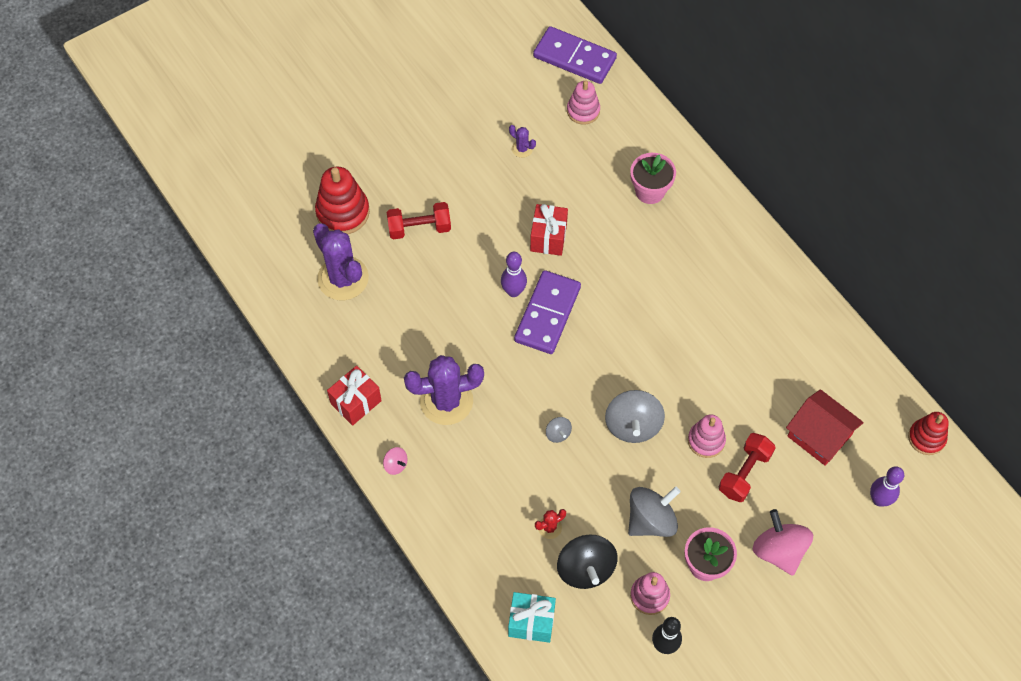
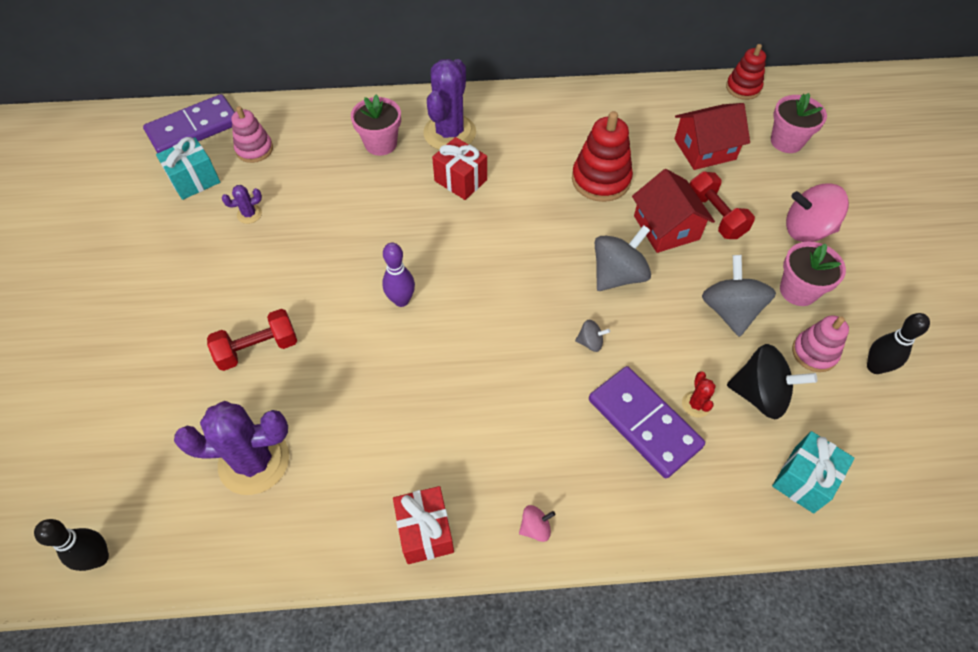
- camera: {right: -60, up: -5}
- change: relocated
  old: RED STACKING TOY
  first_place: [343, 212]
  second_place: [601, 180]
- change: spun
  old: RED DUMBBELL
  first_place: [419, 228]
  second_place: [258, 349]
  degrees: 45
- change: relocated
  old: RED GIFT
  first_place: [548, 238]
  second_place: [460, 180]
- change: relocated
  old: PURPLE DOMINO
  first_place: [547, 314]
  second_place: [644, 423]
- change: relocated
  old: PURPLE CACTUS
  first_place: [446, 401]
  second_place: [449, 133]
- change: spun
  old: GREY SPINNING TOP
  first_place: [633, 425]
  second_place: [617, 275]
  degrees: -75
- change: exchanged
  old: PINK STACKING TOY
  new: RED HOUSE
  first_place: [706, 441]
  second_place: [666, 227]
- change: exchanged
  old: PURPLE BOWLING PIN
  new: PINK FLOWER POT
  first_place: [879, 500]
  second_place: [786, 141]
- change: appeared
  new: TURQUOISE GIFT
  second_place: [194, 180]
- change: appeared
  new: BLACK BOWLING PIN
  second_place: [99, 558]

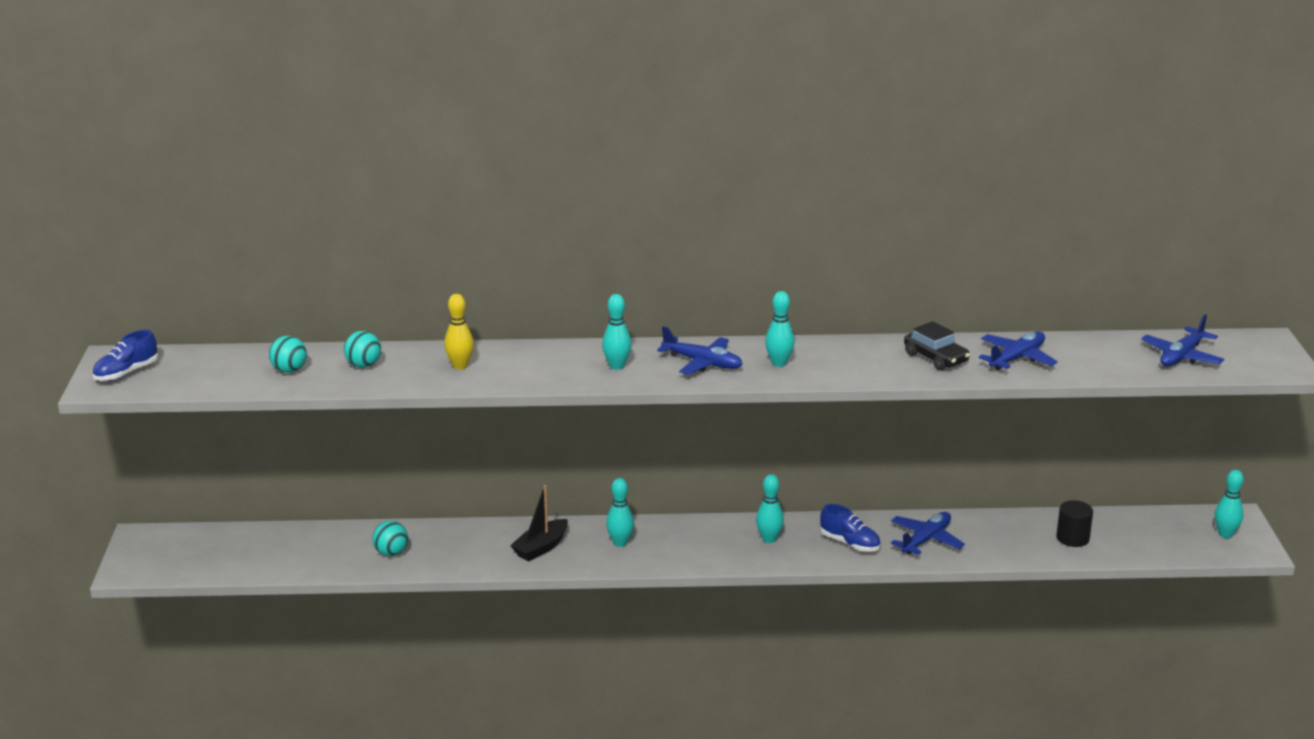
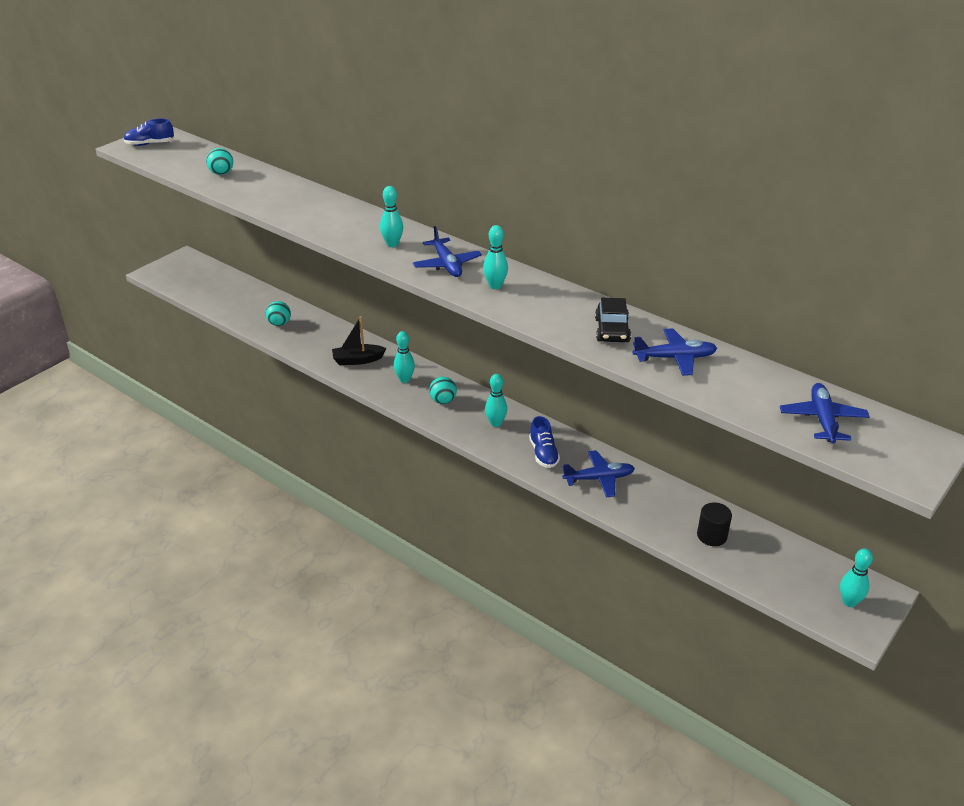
- camera: {right: 40, up: 10}
- change: missing
  old: YELLOW BOWLING PIN
  first_place: [460, 366]
- change: spun
  old: BLUE PLANE
  first_place: [1181, 356]
  second_place: [822, 419]
  degrees: 105
- change: relocated
  old: TURQUOISE BALL
  first_place: [363, 365]
  second_place: [443, 401]

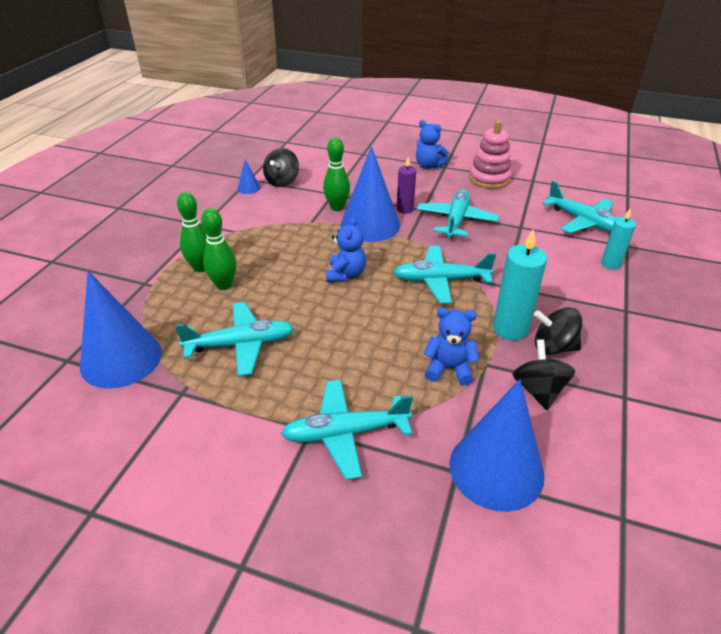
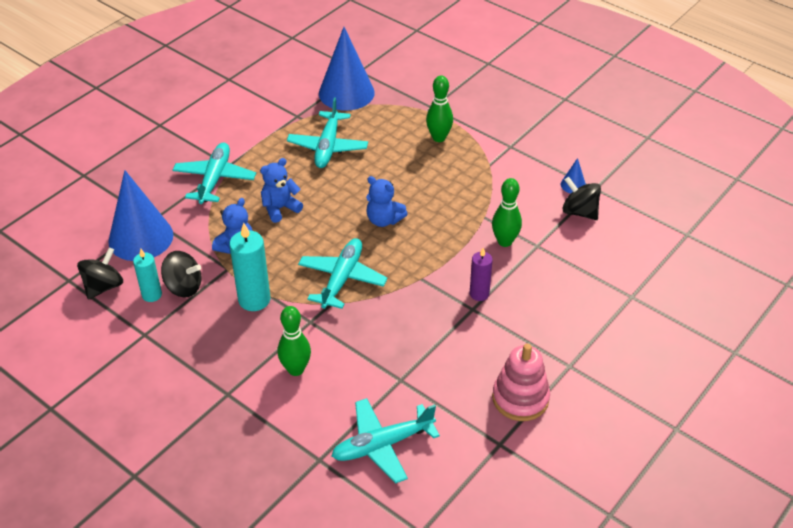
- camera: {right: 110, up: 5}
- change: relocated
  old: BLUE TEDDY BEAR
  first_place: [429, 166]
  second_place: [280, 208]
- change: missing
  old: BLUE CONE
  first_place: [370, 225]
- change: missing
  old: TURQUOISE PLANE
  first_place: [456, 220]
- change: relocated
  old: GREEN BOWLING PIN
  first_place: [224, 285]
  second_place: [296, 369]
- change: relocated
  old: TURQUOISE CANDLE
  first_place: [610, 264]
  second_place: [152, 295]
- change: relocated
  old: BLACK SPINNING TOP
  first_place: [553, 347]
  second_place: [103, 286]

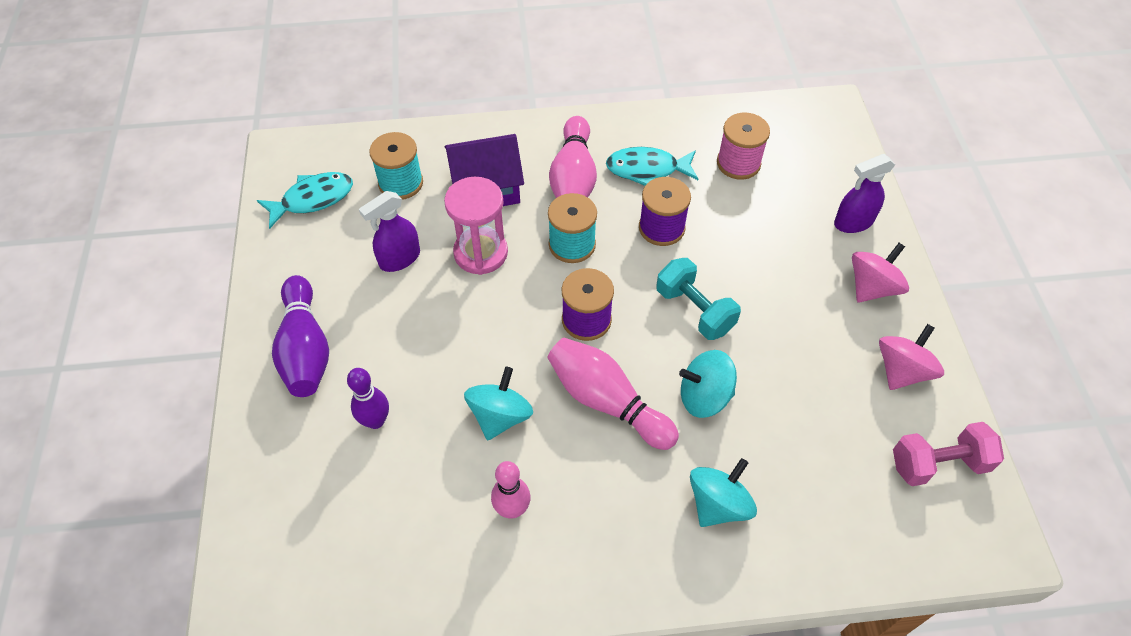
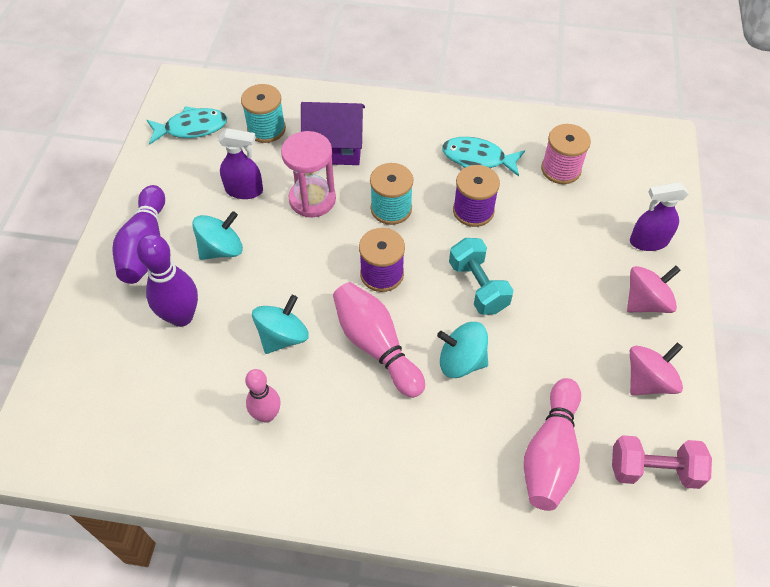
- camera: {right: 15, up: 0}
- change: relocated
  old: PINK BOWLING PIN
  first_place: [573, 178]
  second_place: [550, 453]
- change: spun
  old: PURPLE SPRAY BOTTLE
  first_place: [399, 259]
  second_place: [244, 190]
  degrees: -150
- change: size
  old: PURPLE BOWLING PIN
  first_place: [375, 421]
  second_place: [181, 316]
  factor: 1.54
- change: relocated
  old: TURQUOISE SPINNING TOP
  first_place: [718, 504]
  second_place: [221, 249]

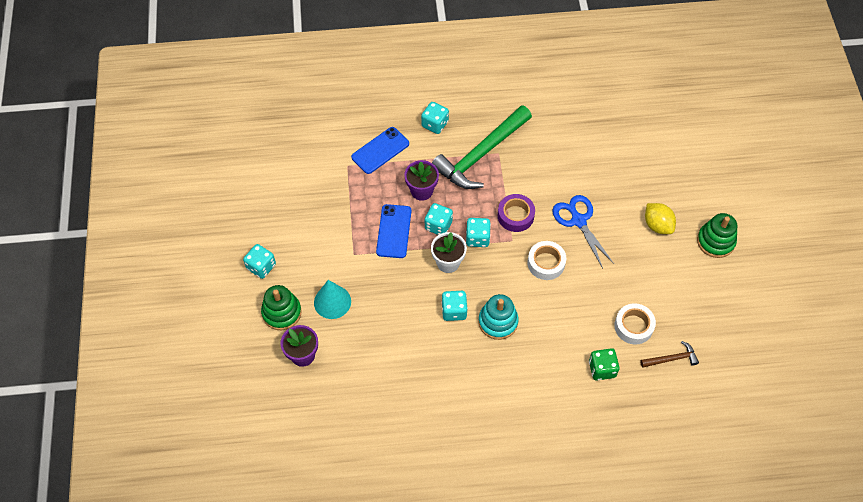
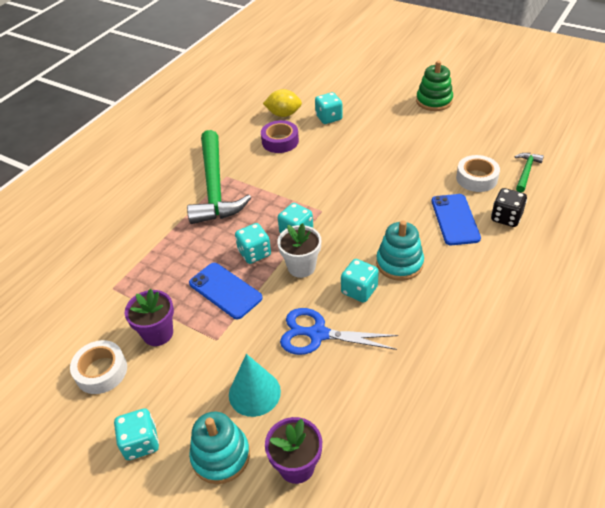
- camera: {right: -50, up: -15}
- change: relocated
  old: TURQUOISE DICE
  first_place: [435, 124]
  second_place: [329, 118]
- change: relocated
  old: BLUE PHONE
  first_place: [380, 150]
  second_place: [455, 219]
- change: relocated
  old: PURPLE FLOWER POT
  first_place: [421, 191]
  second_place: [158, 333]
- change: relocated
  old: PURPLE TAPE
  first_place: [515, 216]
  second_place: [280, 141]
- change: relocated
  old: BLUE SCISSORS
  first_place: [578, 221]
  second_place: [318, 334]
- change: relocated
  old: YELLOW LEMON
  first_place: [657, 225]
  second_place: [283, 114]
- change: relocated
  old: WHITE TAPE
  first_place: [546, 263]
  second_place: [101, 371]
- change: colour
  old: GREEN STACKING TOY
  new: TURQUOISE STACKING TOY
  first_place: [282, 312]
  second_place: [221, 456]
- change: colour
  old: BROWN HAMMER
  new: GREEN HAMMER
  first_place: [671, 359]
  second_place: [526, 171]
- change: colour
  old: GREEN DICE
  new: BLACK DICE
  first_place: [602, 369]
  second_place: [506, 217]

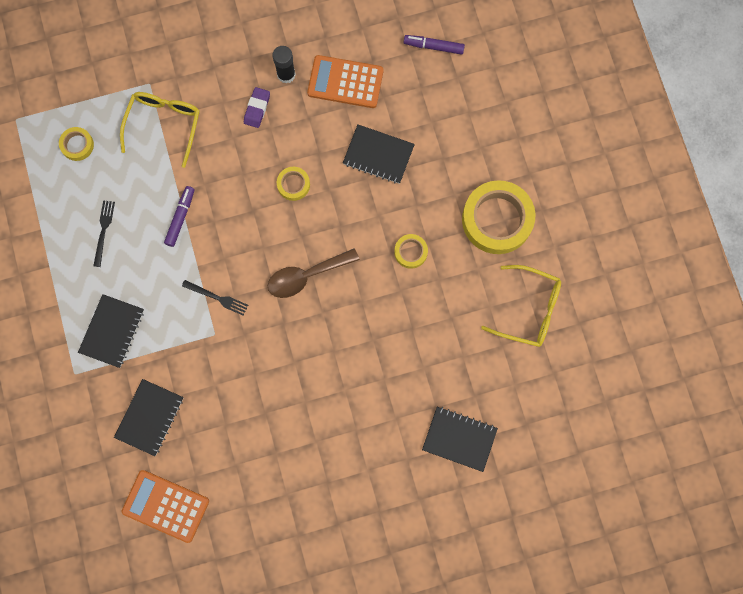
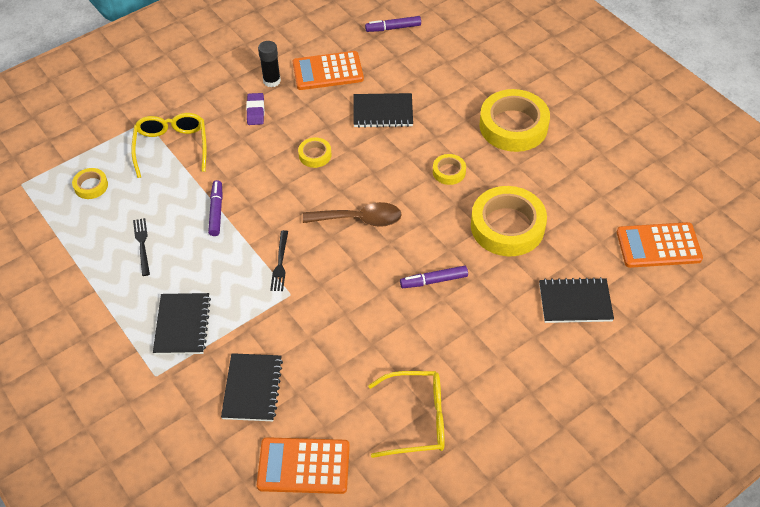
- camera: {right: -20, up: -25}
- change: spun
  old: BROWN SPOON
  first_place: [306, 276]
  second_place: [360, 219]
  degrees: -135
- change: relocated
  old: YELLOW GLASSES
  first_place: [529, 310]
  second_place: [417, 419]
- change: spun
  old: BLACK FORK
  first_place: [217, 298]
  second_place: [280, 263]
  degrees: 90
- change: appeared
  new: YELLOW TAPE
  second_place: [507, 226]
- change: appeared
  new: ORANGE CALCULATOR
  second_place: [658, 246]
- change: appeared
  new: PURPLE MARKER
  second_place: [433, 280]

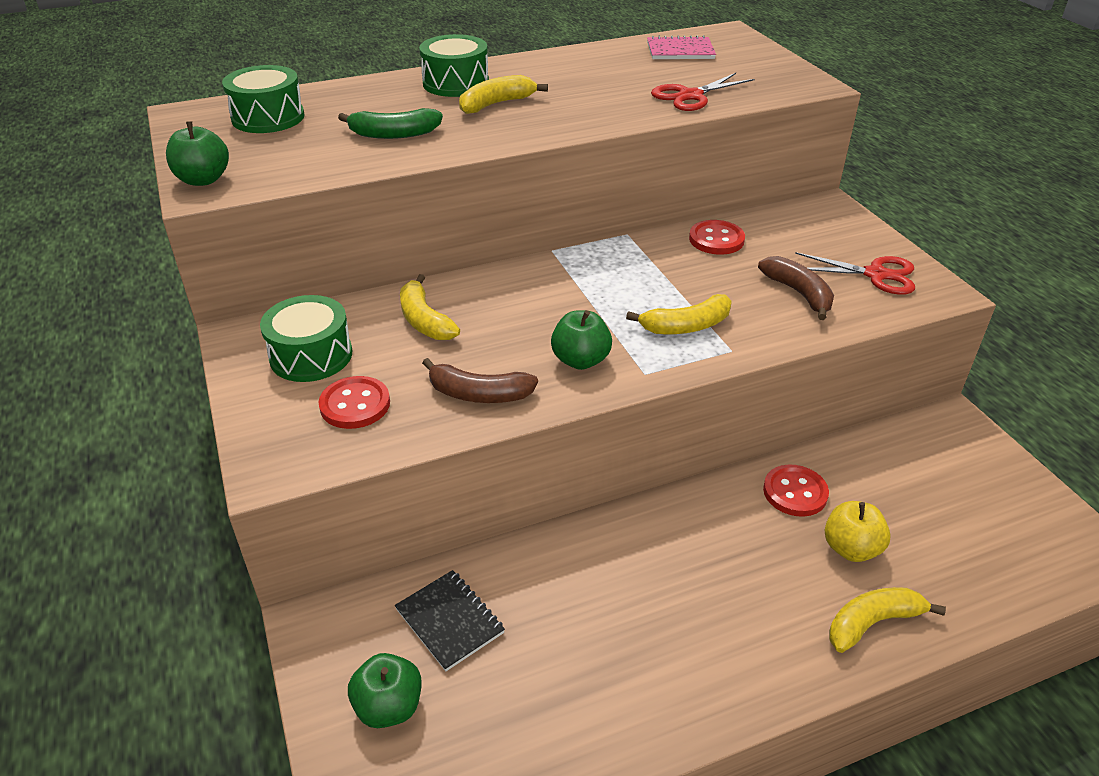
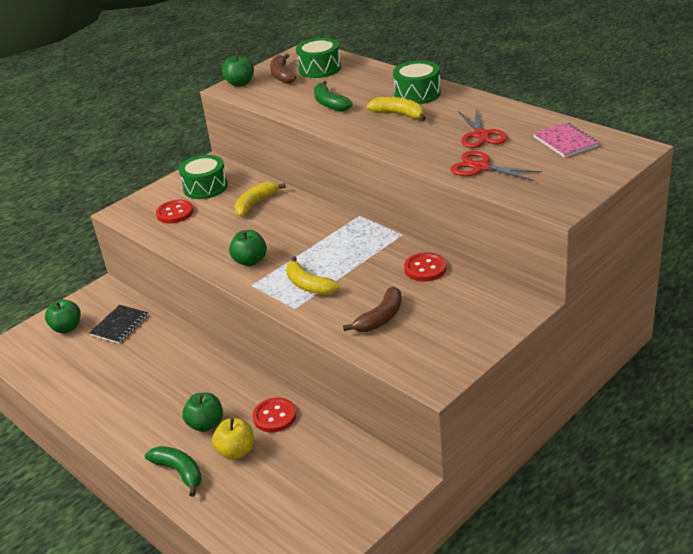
- camera: {right: 70, up: -5}
- change: relocated
  old: RED SCISSORS
  first_place: [875, 274]
  second_place: [481, 135]
- change: relocated
  old: BROWN BANANA
  first_place: [479, 394]
  second_place: [282, 75]
- change: colour
  old: YELLOW BANANA
  new: GREEN BANANA
  first_place: [872, 623]
  second_place: [179, 472]
- change: appeared
  new: GREEN APPLE
  second_place: [206, 424]

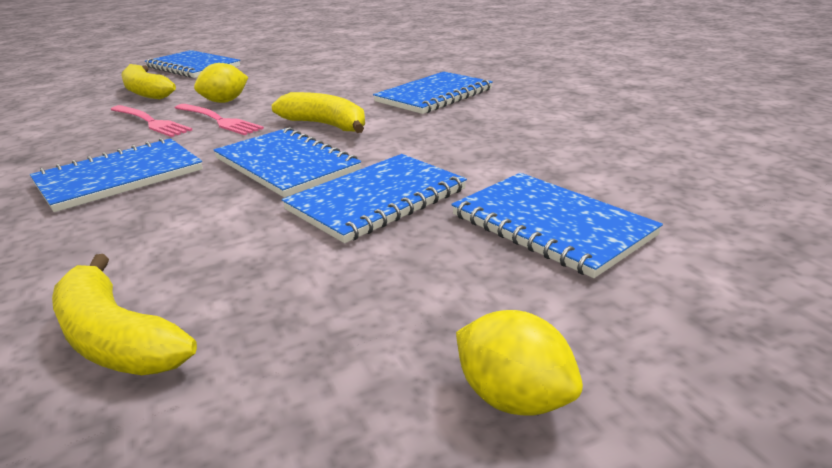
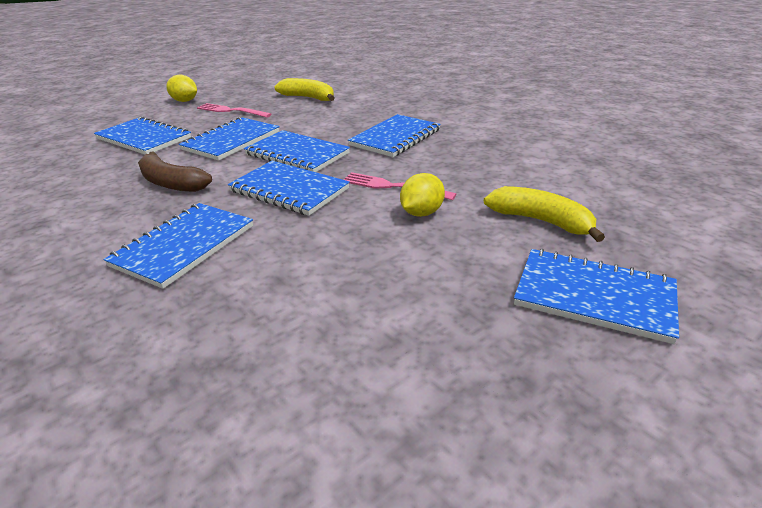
- camera: {right: 165, up: 5}
- change: exchanged
  old: YELLOW BANANA
  new: BLUE NOTEBOOK
  first_place: [326, 125]
  second_place: [289, 190]
- change: relocated
  old: PINK FORK
  first_place: [151, 122]
  second_place: [230, 111]
- change: appeared
  new: BROWN BANANA
  second_place: [171, 183]

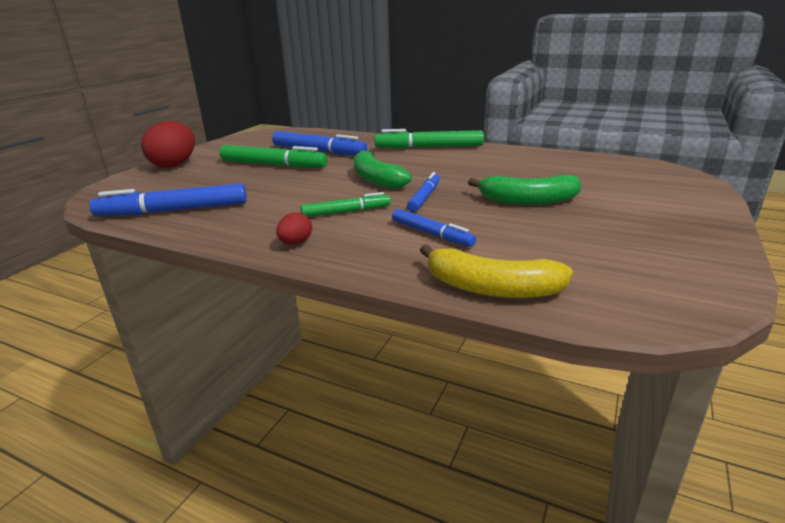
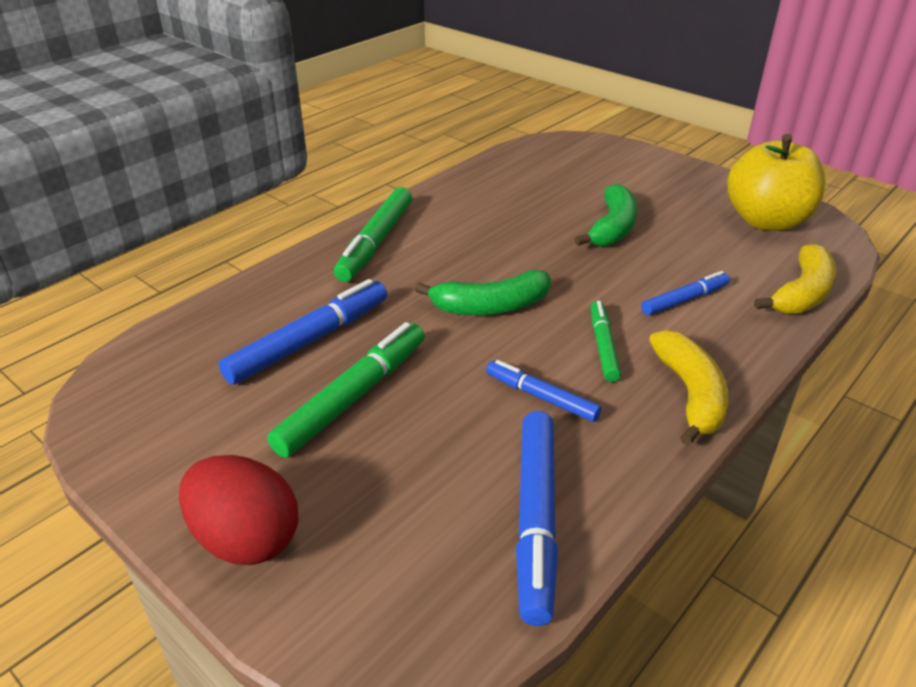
- camera: {right: -75, up: 10}
- change: relocated
  old: BLUE MARKER
  first_place: [424, 197]
  second_place: [541, 397]
- change: exchanged
  old: RED EGG
  new: YELLOW BANANA
  first_place: [296, 243]
  second_place: [690, 395]
- change: appeared
  new: YELLOW APPLE
  second_place: [766, 221]

